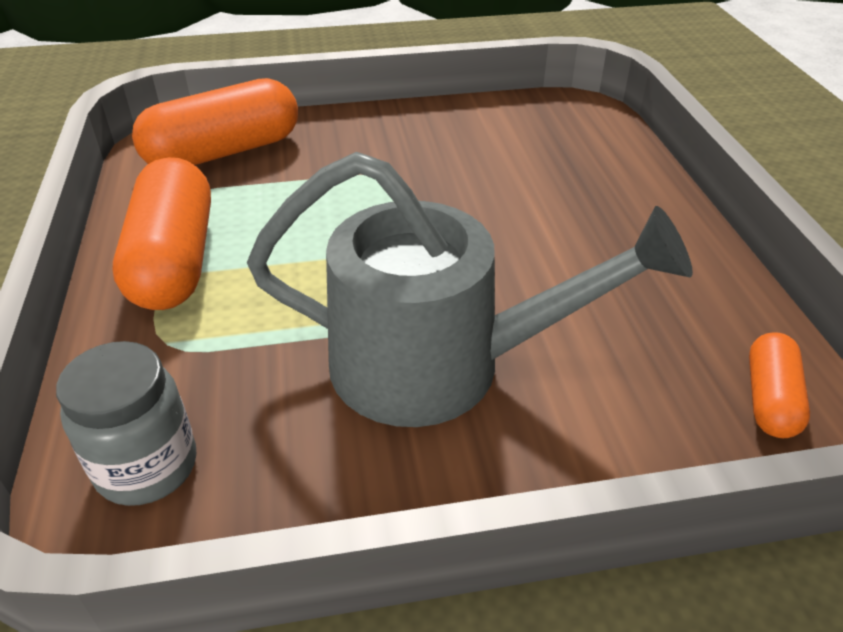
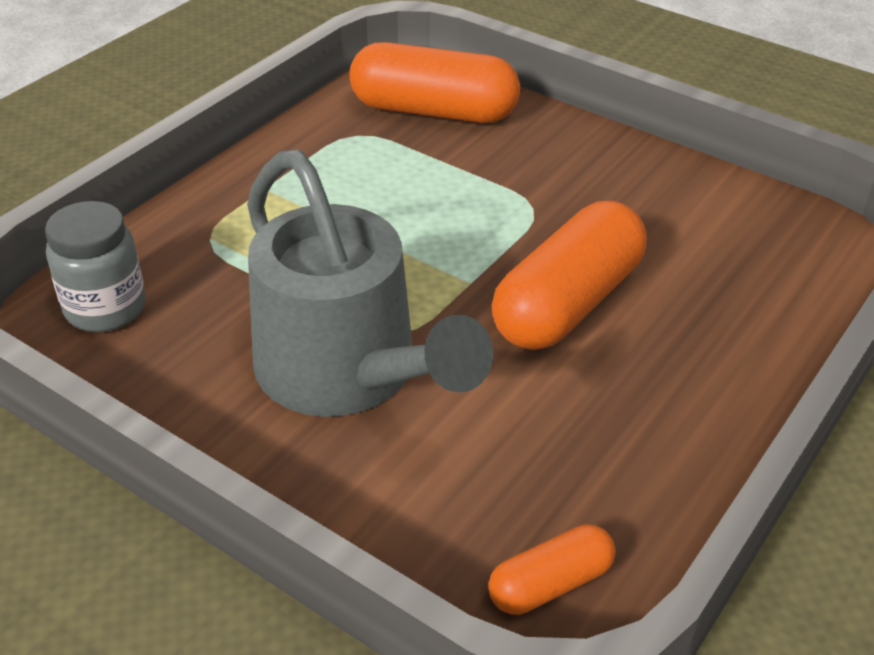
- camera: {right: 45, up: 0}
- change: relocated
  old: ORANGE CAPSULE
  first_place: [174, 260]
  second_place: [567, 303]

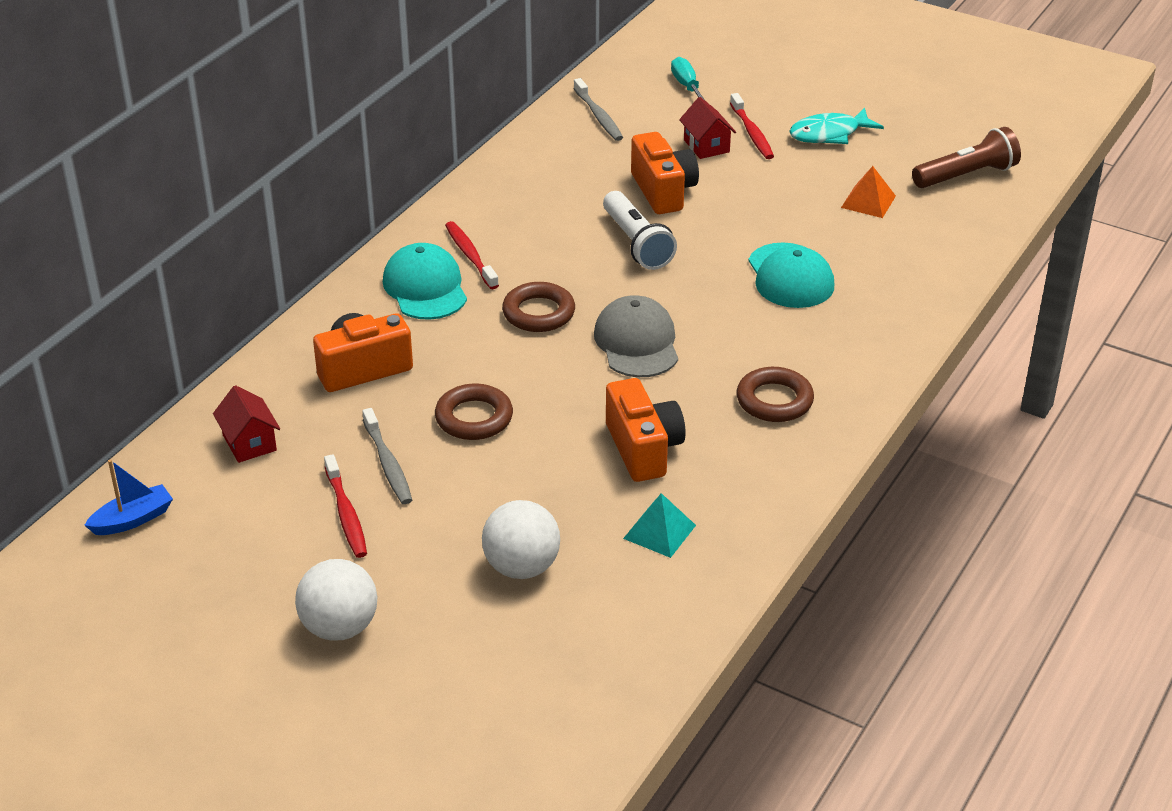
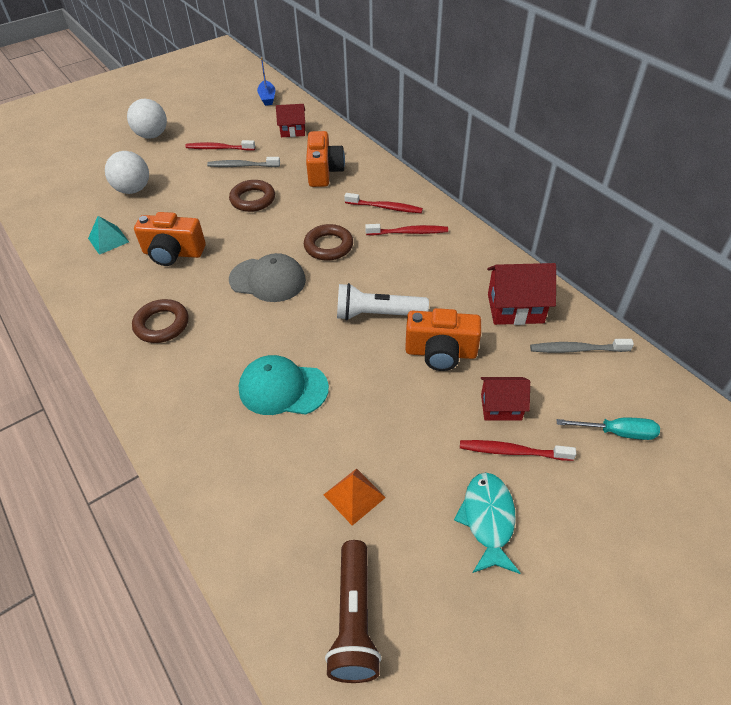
- camera: {right: 115, up: 10}
- change: exchanged
  old: TURQUOISE CAP
  new: RED TOOTHBRUSH
  first_place: [425, 288]
  second_place: [385, 207]
- change: appeared
  new: RED HOUSE
  second_place: [515, 308]

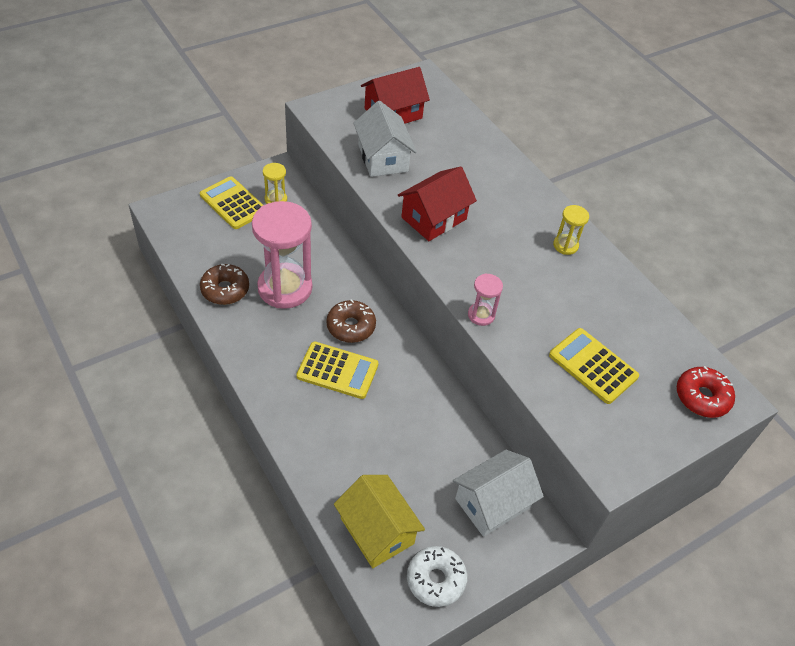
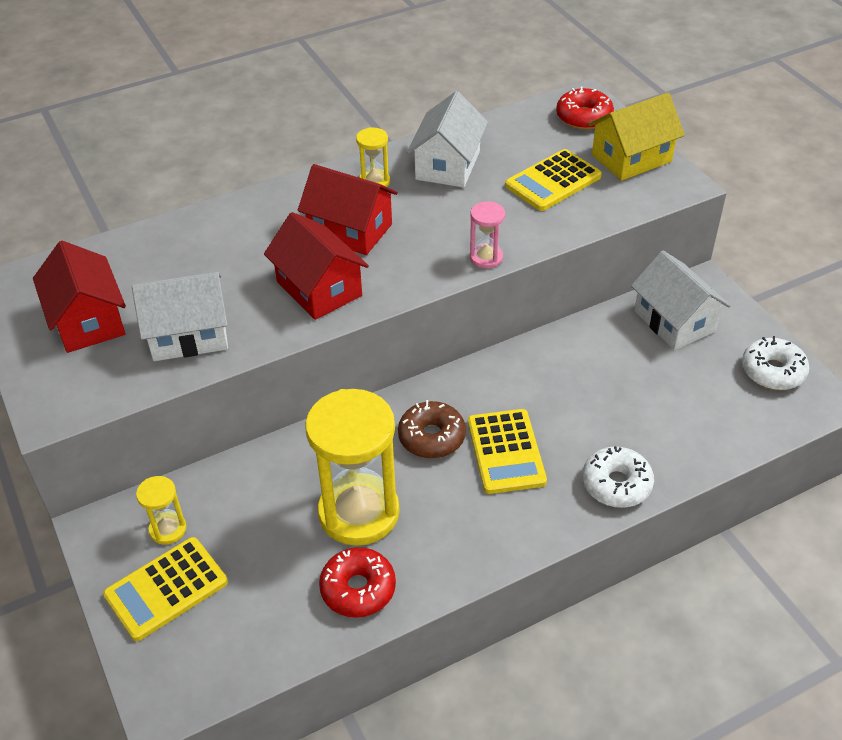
- camera: {right: -80, up: -5}
- change: colour
  old: PINK HOURGLASS
  new: YELLOW HOURGLASS
  first_place: [285, 288]
  second_place: [359, 512]
- change: colour
  old: BROWN DONUT
  new: RED DONUT
  first_place: [225, 289]
  second_place: [358, 589]
- change: spun
  old: YELLOW CALCULATOR
  first_place: [337, 370]
  second_place: [506, 452]
  degrees: 150
- change: relocated
  old: YELLOW HOUSE
  first_place: [377, 531]
  second_place: [631, 158]
- change: appeared
  new: WHITE HOUSE
  second_place: [448, 165]
- change: appeared
  new: RED HOUSE
  second_place: [350, 230]
- change: appeared
  new: WHITE DONUT
  second_place: [616, 484]

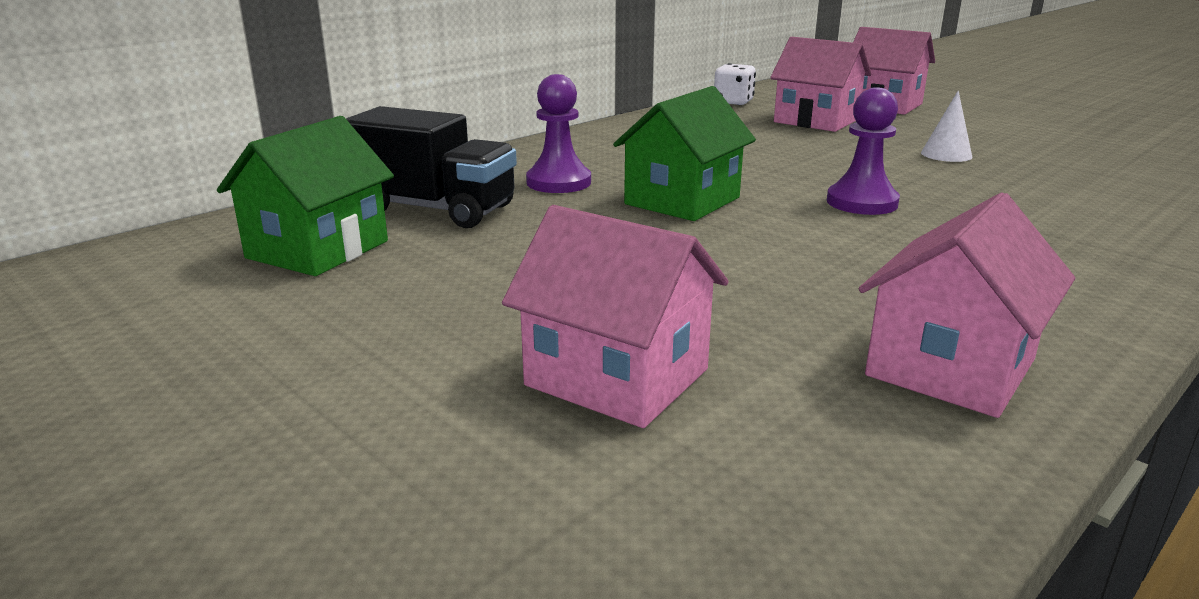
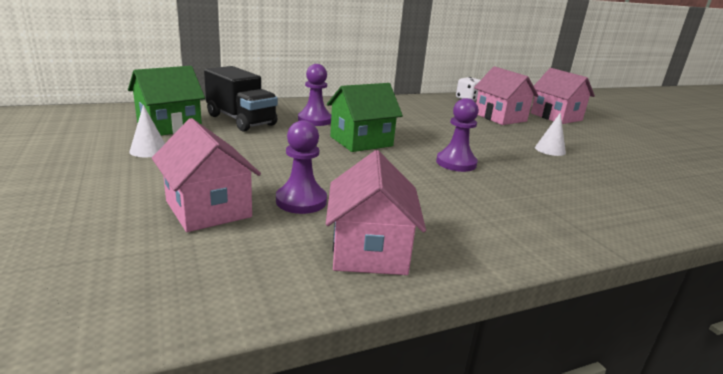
- camera: {right: 20, up: 0}
- change: spun
  old: PINK HOUSE
  first_place: [950, 367]
  second_place: [369, 250]
  degrees: -60
- change: appeared
  new: WHITE CONE
  second_place: [149, 150]
- change: appeared
  new: PURPLE PAWN
  second_place: [301, 201]

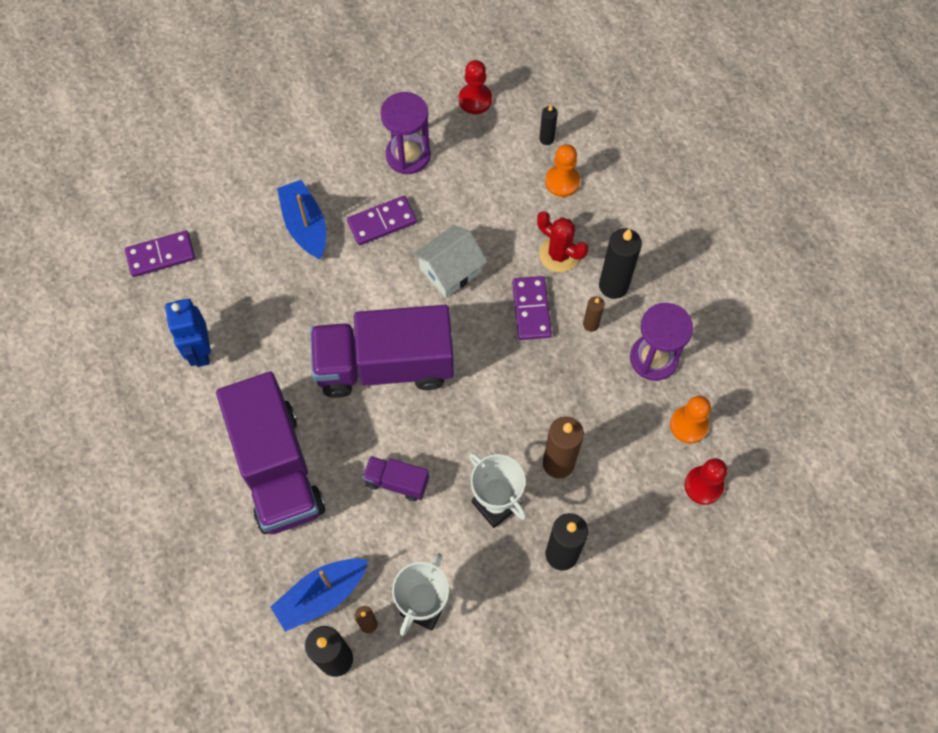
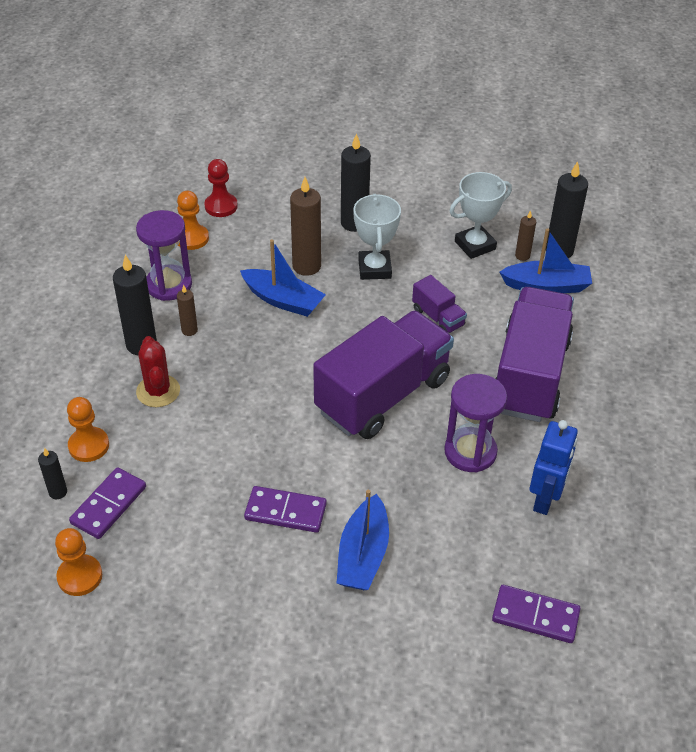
- camera: {right: -145, up: -20}
- change: colour
  old: RED PAWN
  new: ORANGE PAWN
  first_place: [475, 100]
  second_place: [80, 576]
- change: relocated
  old: PURPLE HOURGLASS
  first_place: [408, 155]
  second_place: [470, 452]
- change: missing
  old: WHITE HOUSE
  first_place: [450, 270]
- change: relocated
  old: PURPLE DOMINO
  first_place: [531, 309]
  second_place: [109, 505]
- change: spun
  old: PURPLE TRUCK
  first_place: [385, 365]
  second_place: [383, 395]
  degrees: -75
- change: appeared
  new: BLUE BOAT
  second_place: [283, 300]

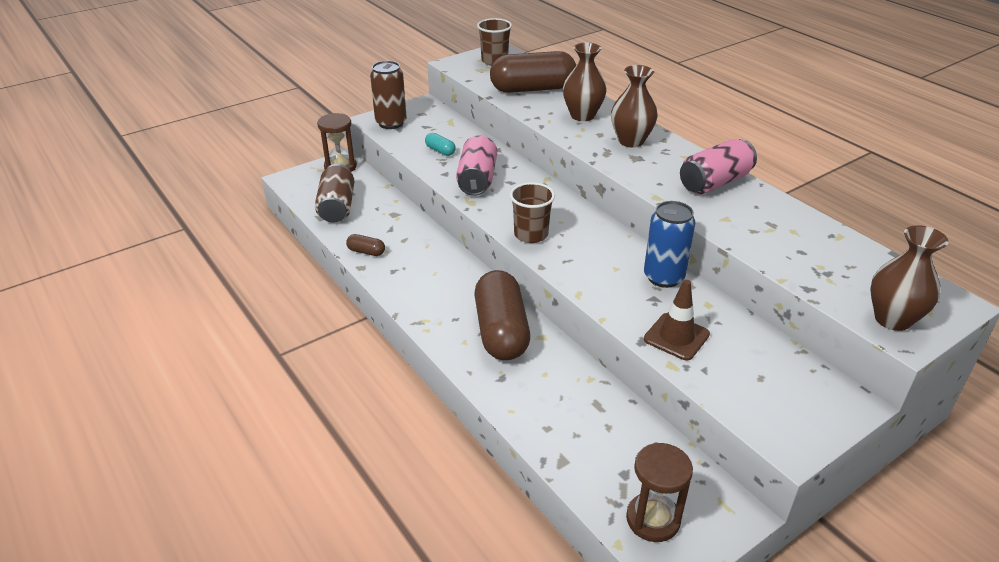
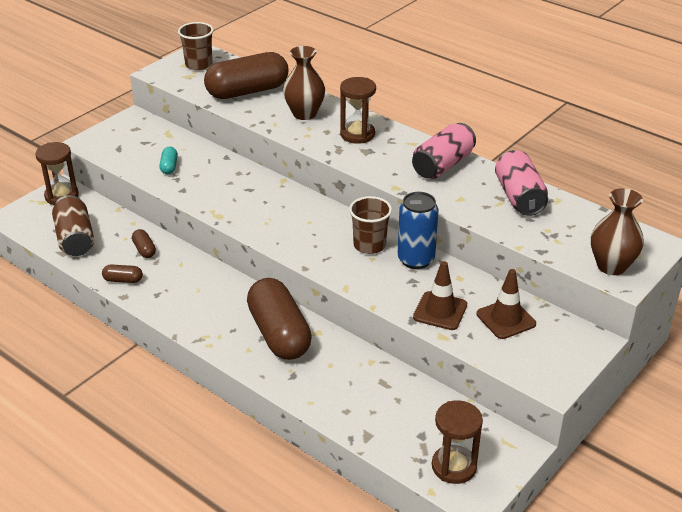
- camera: {right: -15, up: 0}
- change: missing
  old: BROWN CAN
  first_place: [391, 123]
- change: exchanged
  old: BROWN VASE
  new: BROWN HOURGLASS
  first_place: [631, 141]
  second_place: [357, 134]
- change: spun
  old: TURQUOISE CAPSULE
  first_place: [440, 151]
  second_place: [169, 166]
  degrees: 60
- change: relocated
  old: PINK CAN
  first_place: [477, 179]
  second_place: [519, 197]
- change: relocated
  old: BROWN CUP
  first_place: [531, 234]
  second_place: [369, 245]
- change: appeared
  new: BROWN CAPSULE
  second_place: [144, 250]
- change: appeared
  new: BROWN TRAFFIC CONE
  second_place: [506, 319]

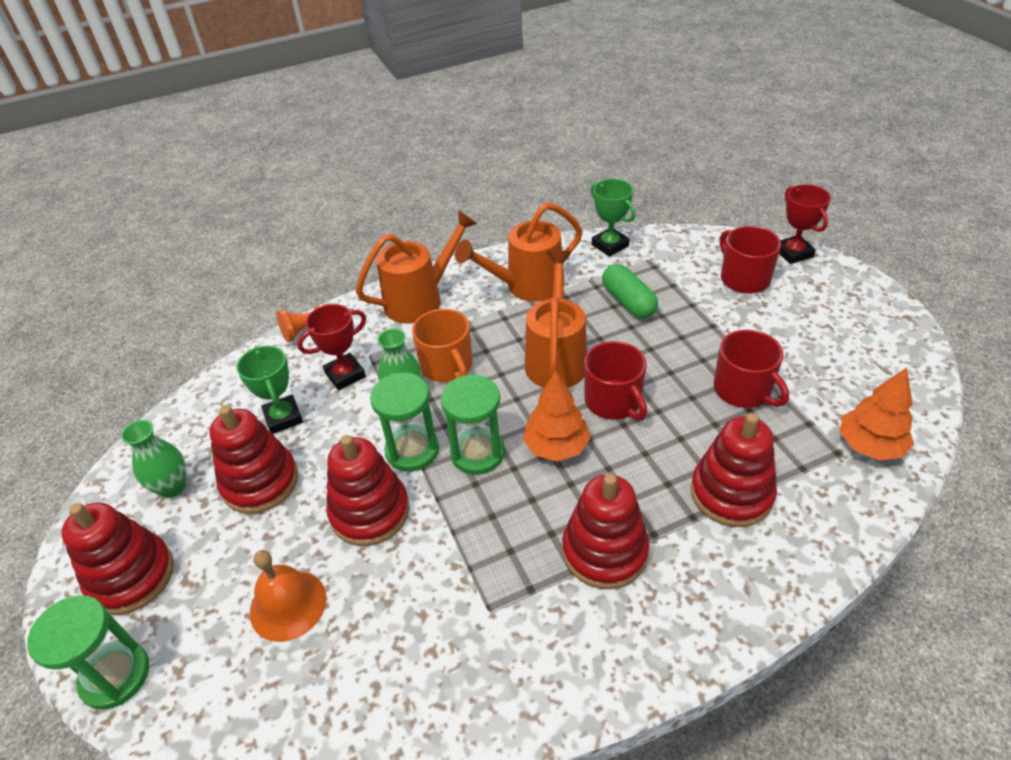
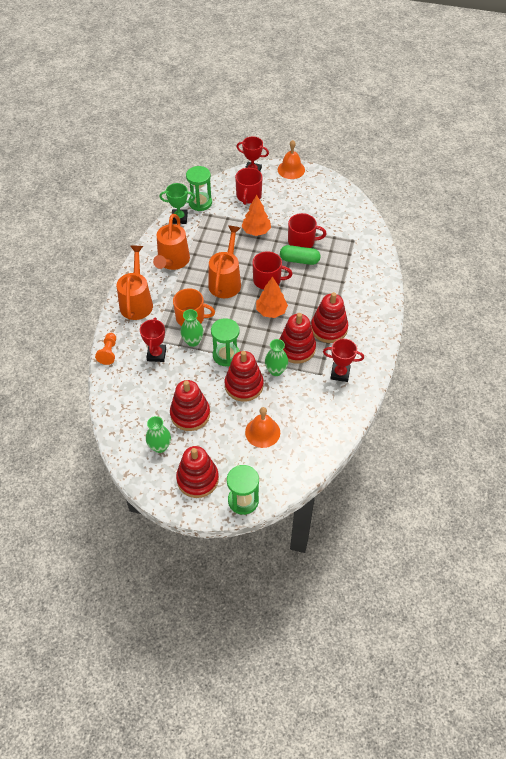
- camera: {right: -55, up: 10}
- change: spun
  old: RED MUG
  first_place: [743, 278]
  second_place: [248, 196]
  degrees: -90
- change: spun
  old: ORANGE WATERING CAN
  first_place: [556, 357]
  second_place: [226, 281]
  degrees: 60
- change: relocated
  old: GREEN CAPSULE
  first_place: [628, 302]
  second_place: [299, 260]
- change: missing
  old: GREEN TROPHY
  first_place: [283, 417]
- change: relocated
  old: ORANGE TREE
  first_place: [869, 446]
  second_place: [256, 231]
- change: relocated
  old: GREEN HOURGLASS
  first_place: [477, 453]
  second_place: [200, 203]
- change: relocated
  old: RED STACKING TOY
  first_place: [731, 493]
  second_place: [296, 348]
- change: appeared
  new: ORANGE BELL
  second_place: [291, 169]
- change: appeared
  new: GREEN VASE
  second_place: [276, 371]
- change: appeared
  new: RED TROPHY
  second_place: [340, 373]

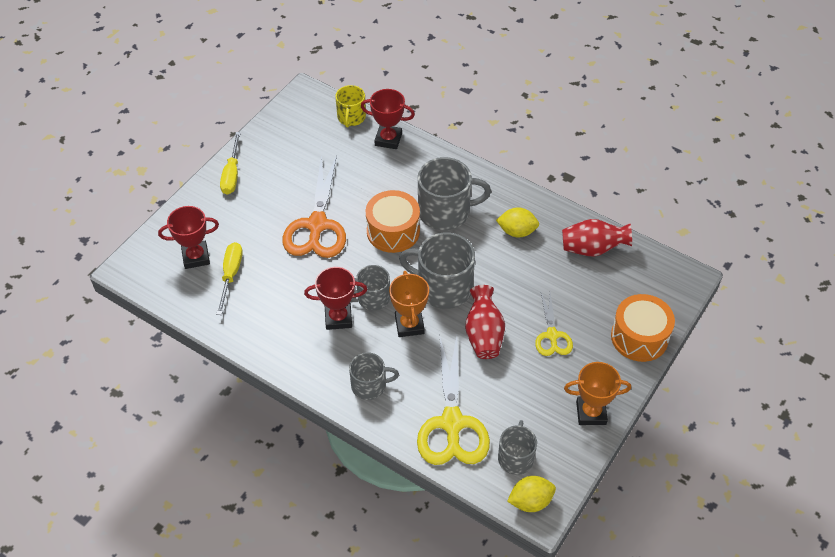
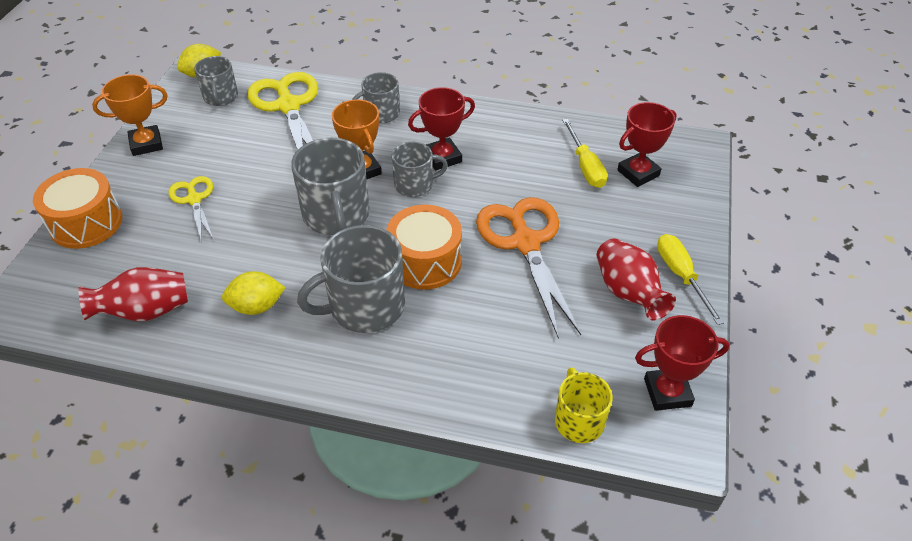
- camera: {right: 160, up: -5}
- change: relocated
  old: RED TROPHY
  first_place: [388, 139]
  second_place: [667, 392]
- change: spun
  old: GREY MUG
  first_place: [443, 287]
  second_place: [336, 215]
  degrees: 75
- change: relocated
  old: RED VASE
  first_place: [483, 334]
  second_place: [628, 293]

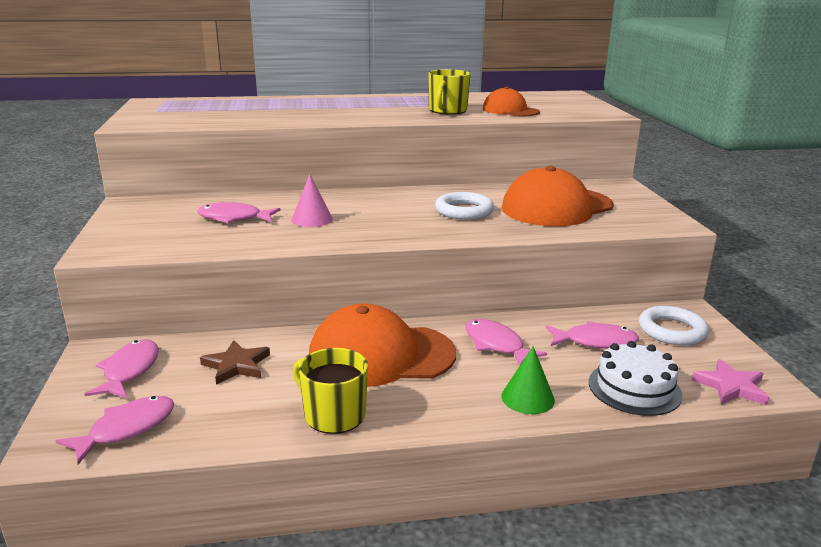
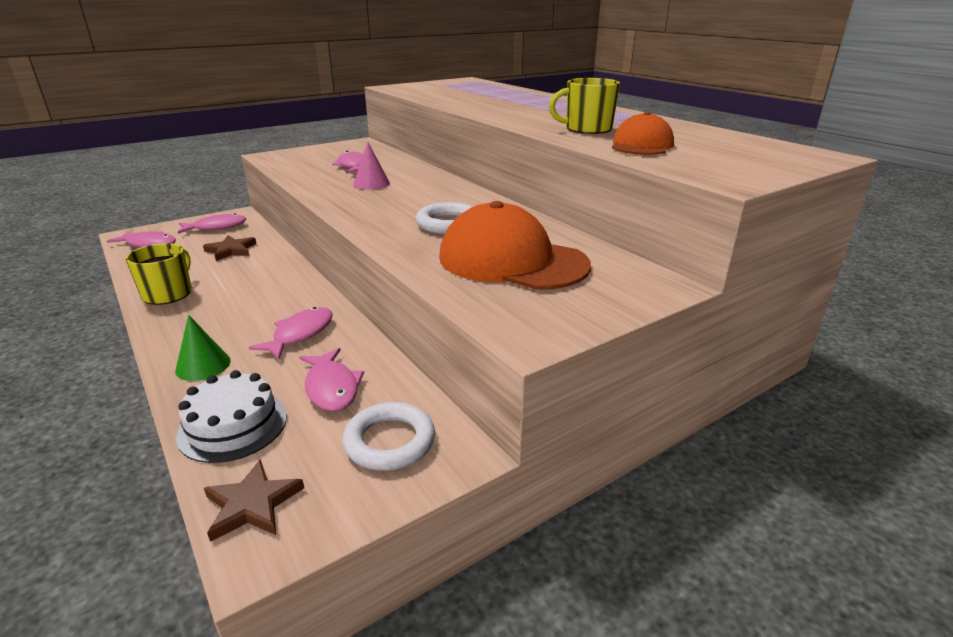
- camera: {right: 65, up: 5}
- change: missing
  old: ORANGE CAP
  first_place: [381, 355]
- change: colour
  old: PINK STAR
  new: BROWN STAR
  first_place: [731, 386]
  second_place: [252, 504]

